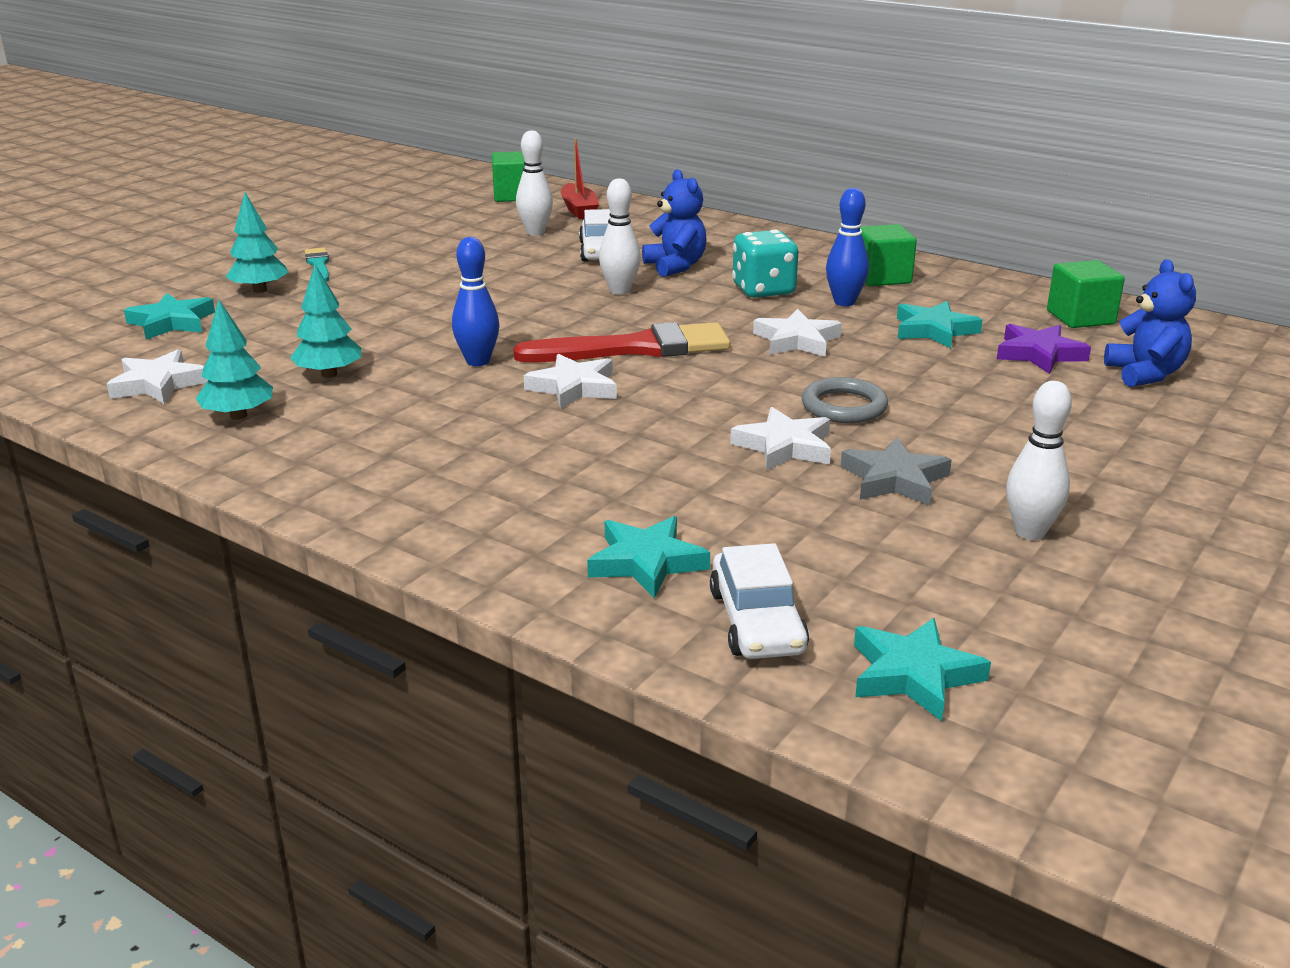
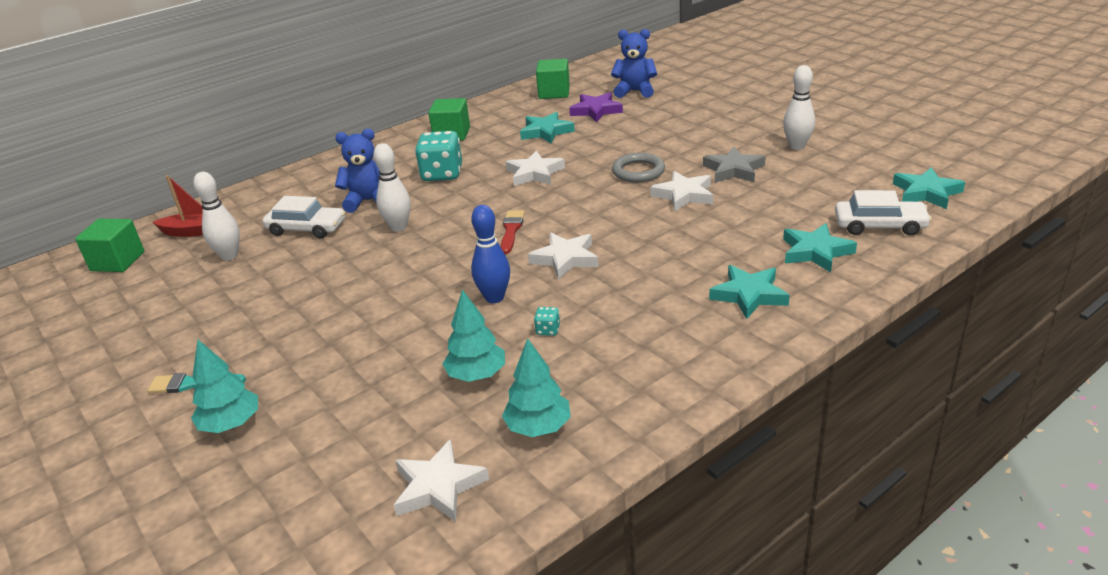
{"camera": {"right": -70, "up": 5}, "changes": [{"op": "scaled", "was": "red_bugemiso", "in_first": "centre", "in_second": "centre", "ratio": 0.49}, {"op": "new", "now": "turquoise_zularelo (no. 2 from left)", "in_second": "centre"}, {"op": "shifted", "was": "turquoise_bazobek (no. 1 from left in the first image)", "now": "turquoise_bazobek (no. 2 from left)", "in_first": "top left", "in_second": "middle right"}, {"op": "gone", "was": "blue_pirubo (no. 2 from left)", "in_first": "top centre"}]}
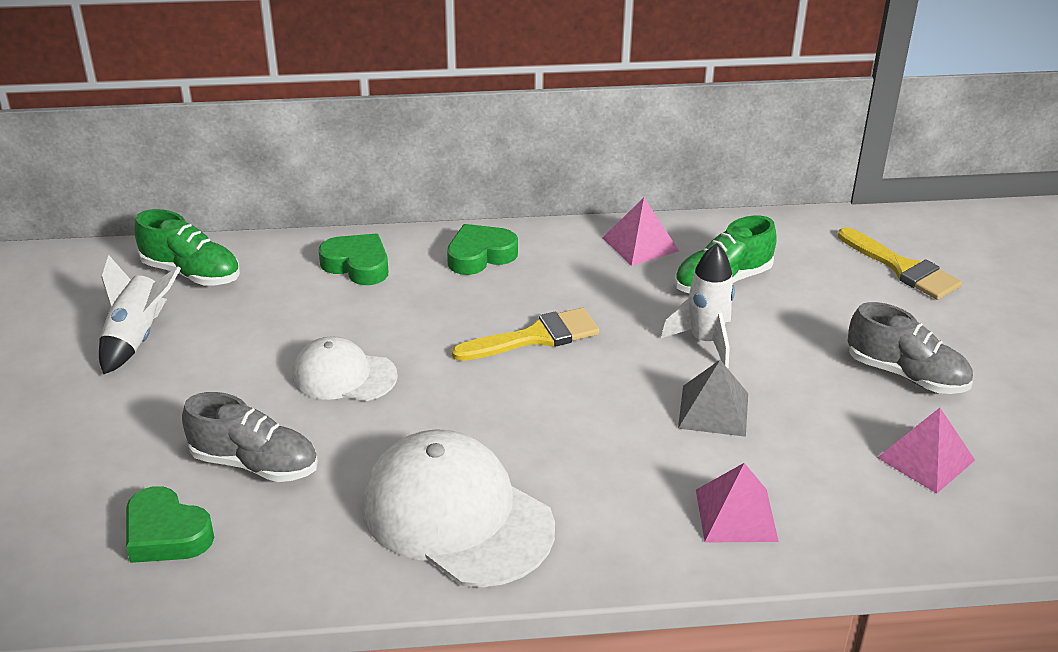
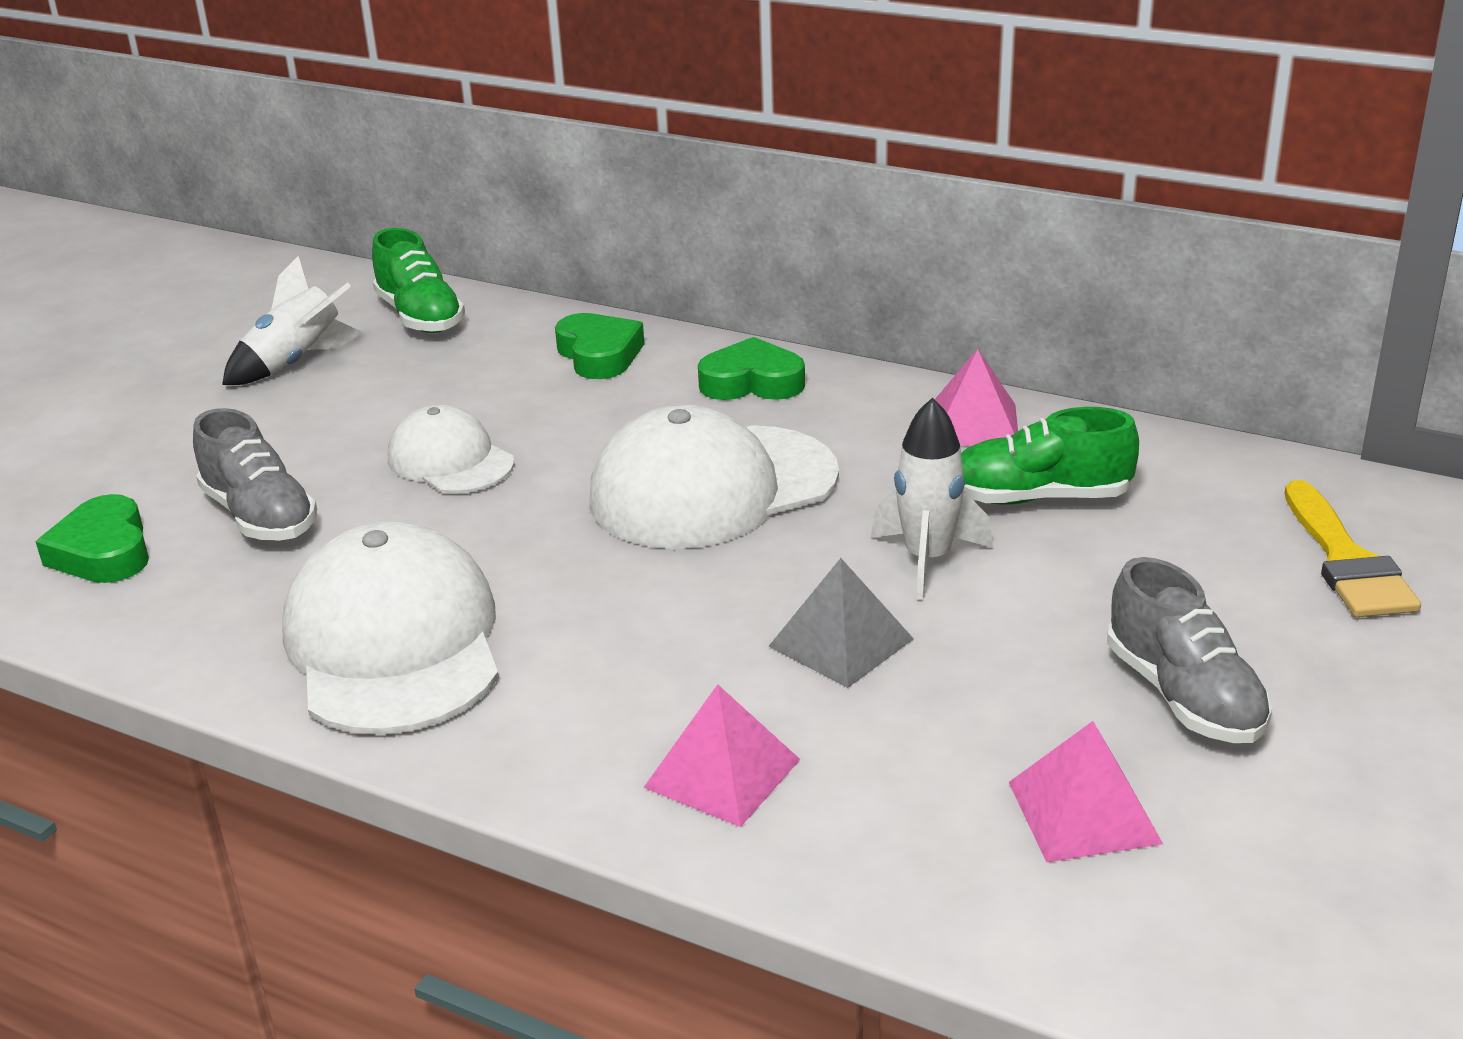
{"camera": {"right": 35, "up": -5}, "changes": [{"op": "swapped", "was": "yellow_bugemiso (no. 1 from left)", "now": "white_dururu (no. 3 from left)", "in_first": "centre", "in_second": "centre"}]}
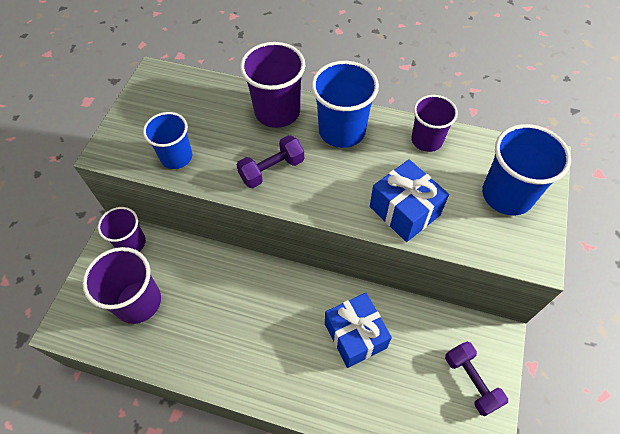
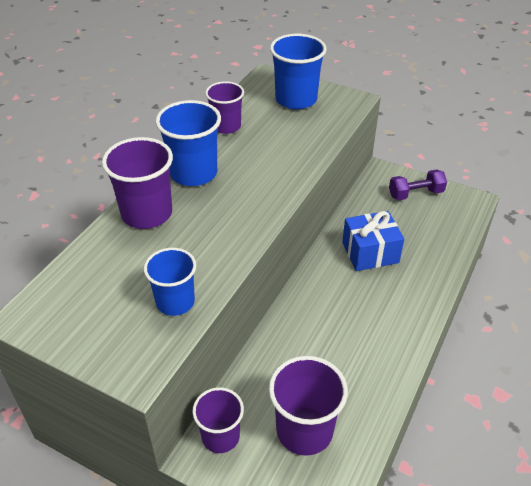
{"camera": {"right": -80, "up": -15}, "changes": [{"op": "gone", "was": "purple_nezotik (no. 1 from left)", "in_first": "centre"}, {"op": "gone", "was": "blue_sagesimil (no. 2 from left)", "in_first": "centre"}]}
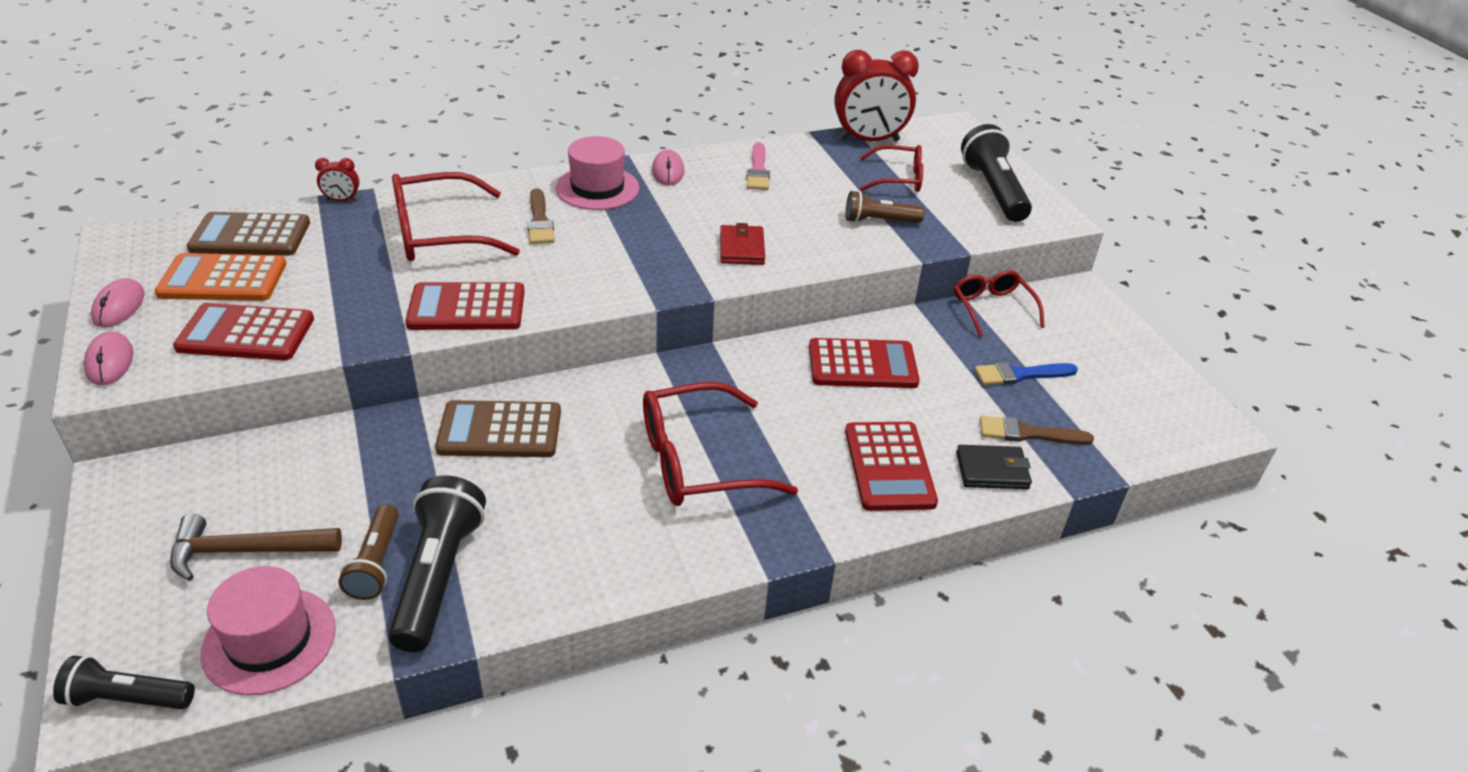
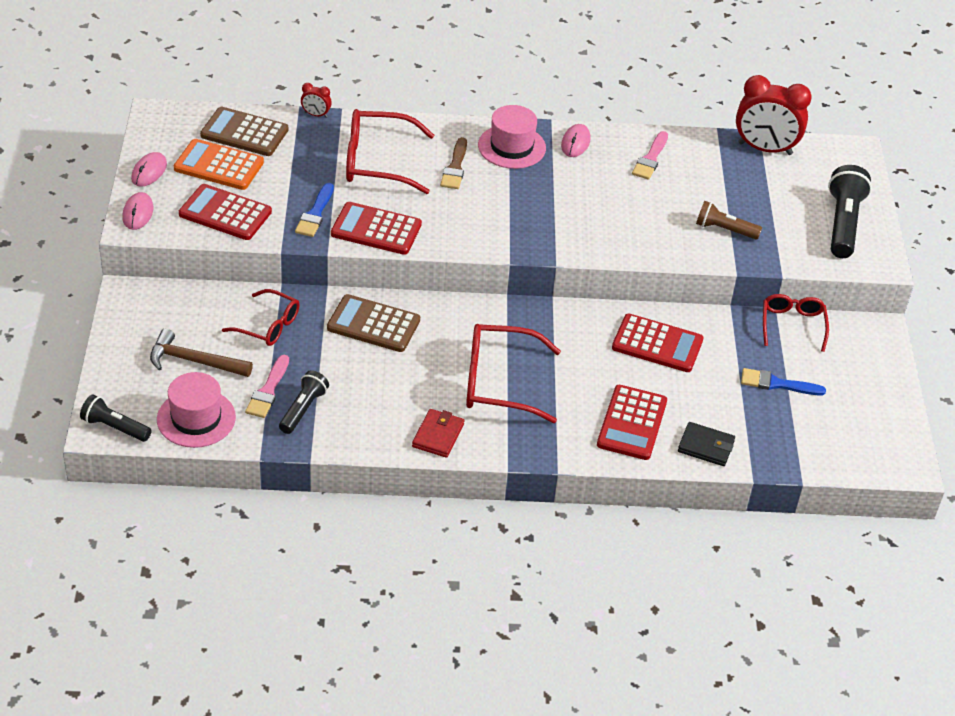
{"camera": {"right": 20, "up": 5}, "changes": [{"op": "shifted", "was": "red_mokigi (no. 3 from left in the first image)", "now": "red_mokigi (no. 1 from left)", "in_first": "top centre", "in_second": "middle left"}, {"op": "swapped", "was": "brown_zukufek (no. 1 from left)", "now": "pink_bugemiso (no. 1 from left)", "in_first": "bottom left", "in_second": "middle left"}, {"op": "scaled", "was": "black_zukufek (no. 2 from left)", "in_first": "bottom left", "in_second": "middle left", "ratio": 0.61}, {"op": "new", "now": "blue_bugemiso (no. 1 from left)", "in_second": "top left"}, {"op": "shifted", "was": "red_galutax", "in_first": "top centre", "in_second": "centre"}, {"op": "gone", "was": "brown_bugemiso (no. 2 from left)", "in_first": "middle right"}]}
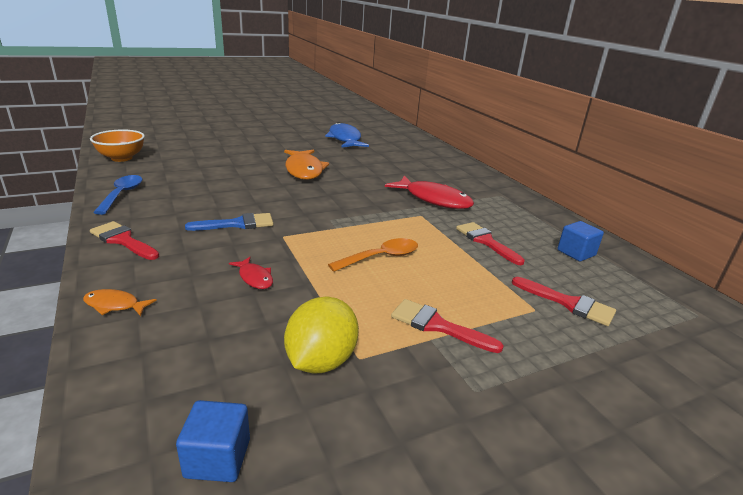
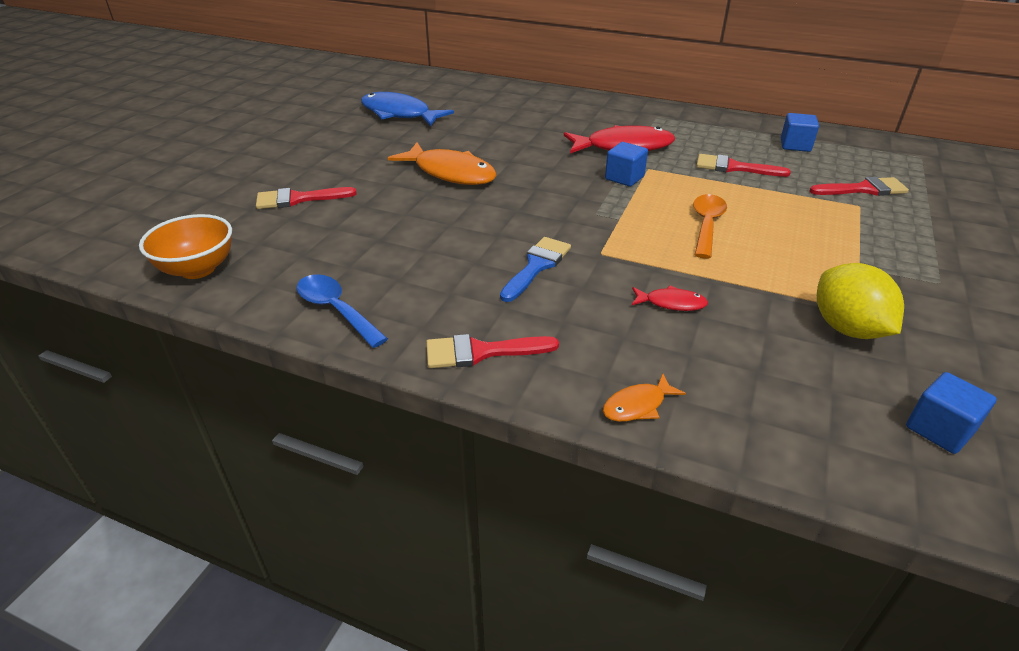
{"camera": {"right": -40, "up": 10}, "changes": [{"op": "shifted", "was": "red_bugemiso (no. 2 from left in the first image)", "now": "red_bugemiso (no. 1 from left)", "in_first": "centre", "in_second": "top left"}, {"op": "new", "now": "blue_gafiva (no. 1 from left)", "in_second": "top centre"}]}
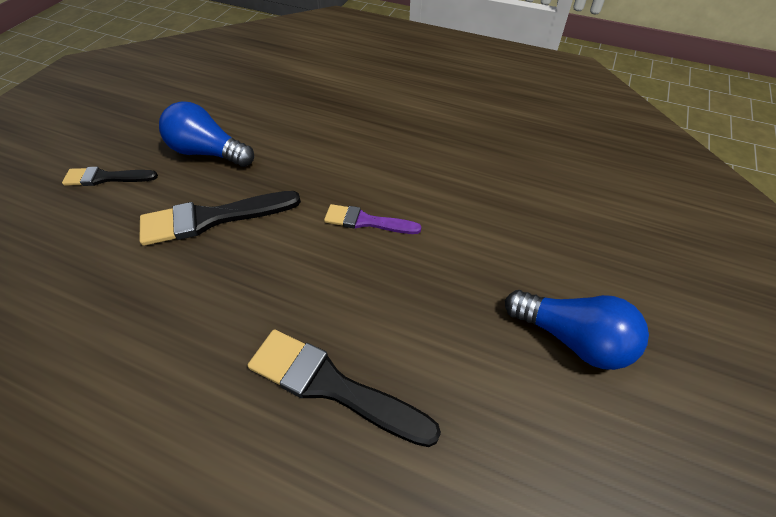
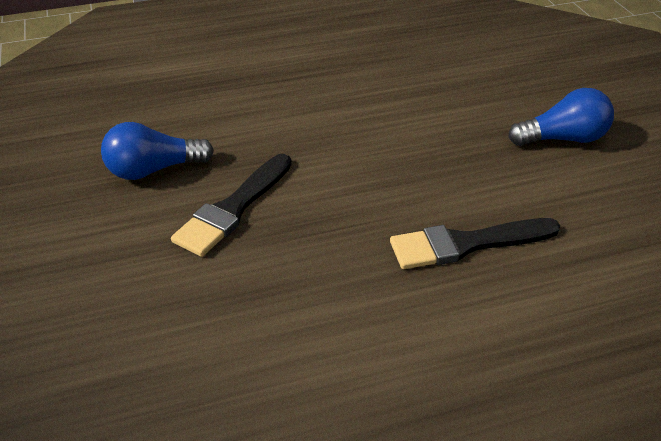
{"camera": {"right": -40, "up": -10}, "changes": [{"op": "gone", "was": "black_bugemiso (no. 1 from left)", "in_first": "middle left"}, {"op": "gone", "was": "purple_bugemiso", "in_first": "centre"}]}
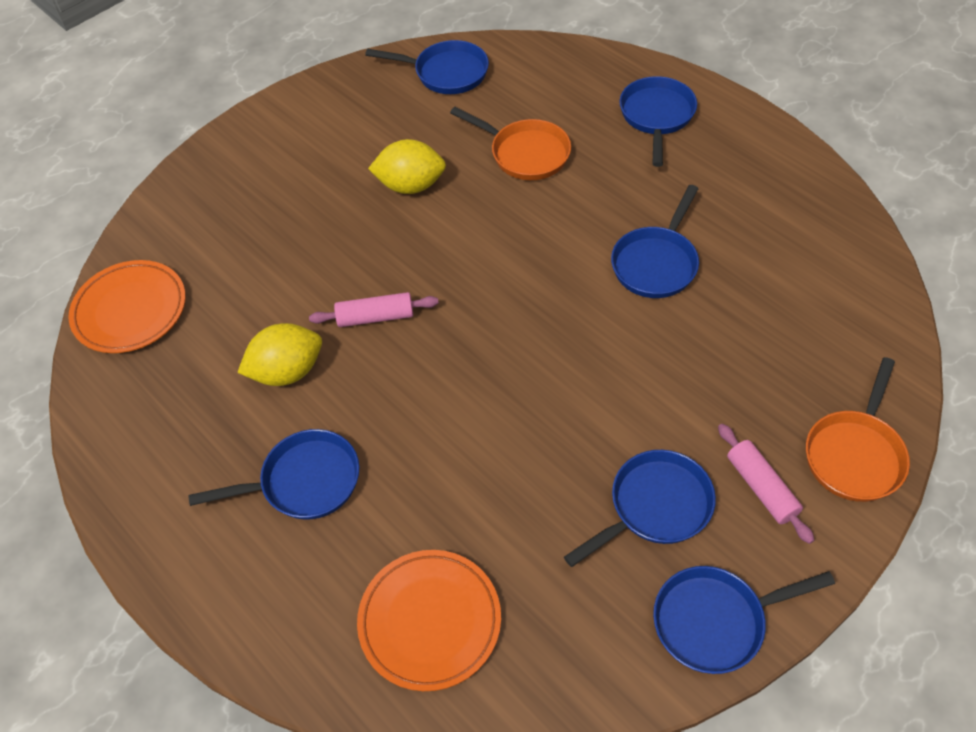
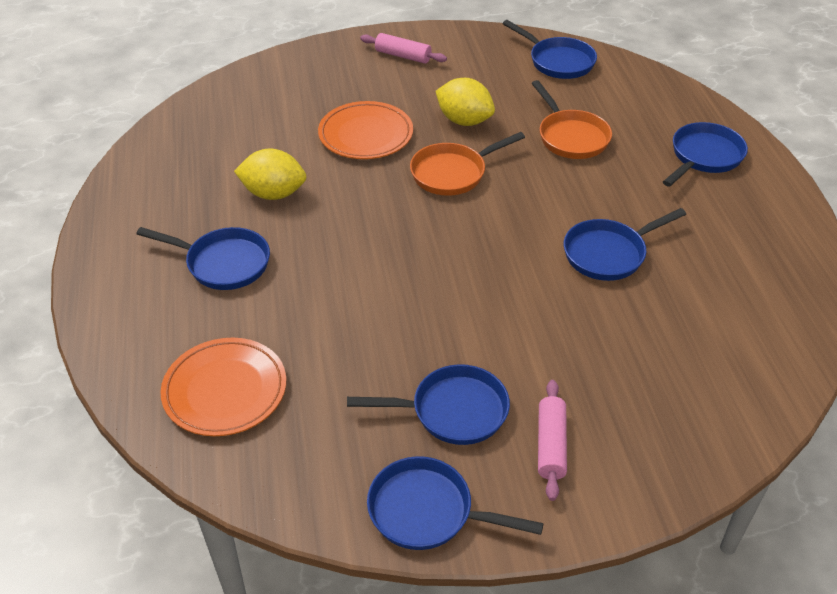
{"camera": {"right": 30, "up": -10}, "changes": [{"op": "shifted", "was": "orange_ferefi (no. 1 from left in the first image)", "now": "orange_ferefi (no. 2 from left)", "in_first": "middle left", "in_second": "top centre"}, {"op": "shifted", "was": "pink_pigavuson (no. 1 from left)", "in_first": "centre", "in_second": "top centre"}, {"op": "shifted", "was": "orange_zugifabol (no. 2 from left in the first image)", "now": "orange_zugifabol (no. 1 from left)", "in_first": "middle right", "in_second": "top centre"}]}
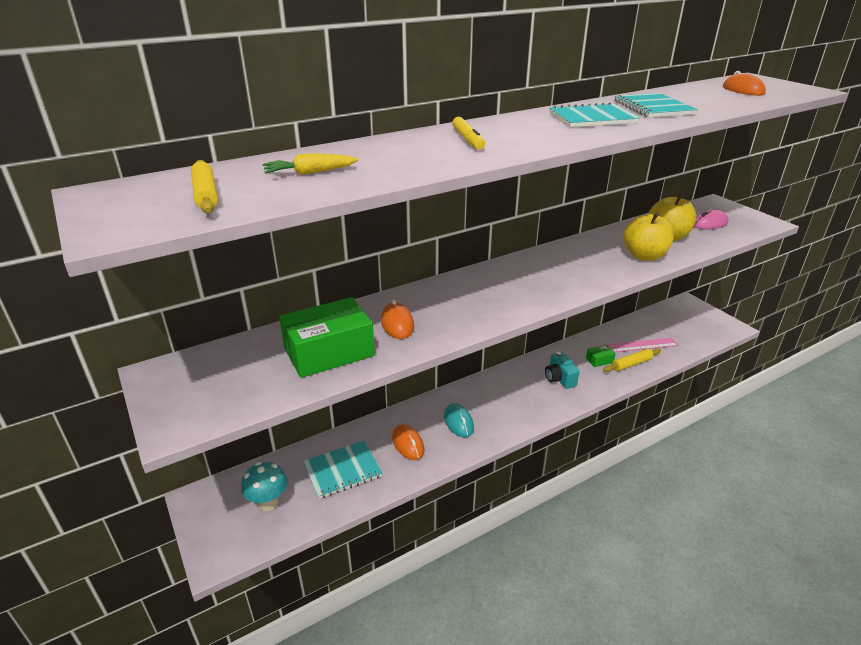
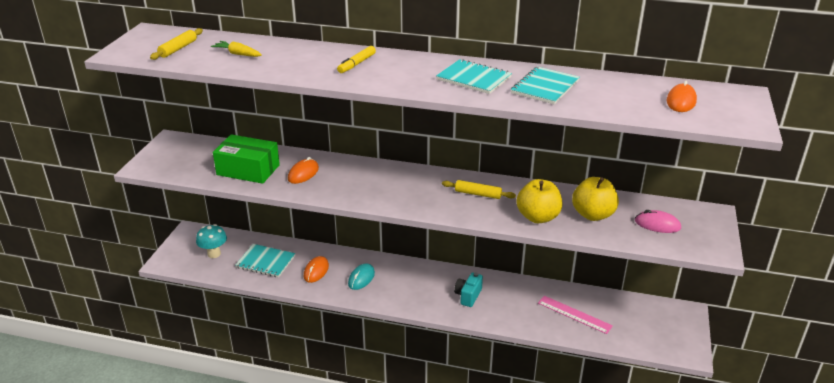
{"camera": {"right": 45, "up": 0}, "changes": [{"op": "shifted", "was": "yellow_pigavuson (no. 2 from left)", "in_first": "middle right", "in_second": "centre"}, {"op": "gone", "was": "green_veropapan (no. 2 from left)", "in_first": "middle right"}]}
